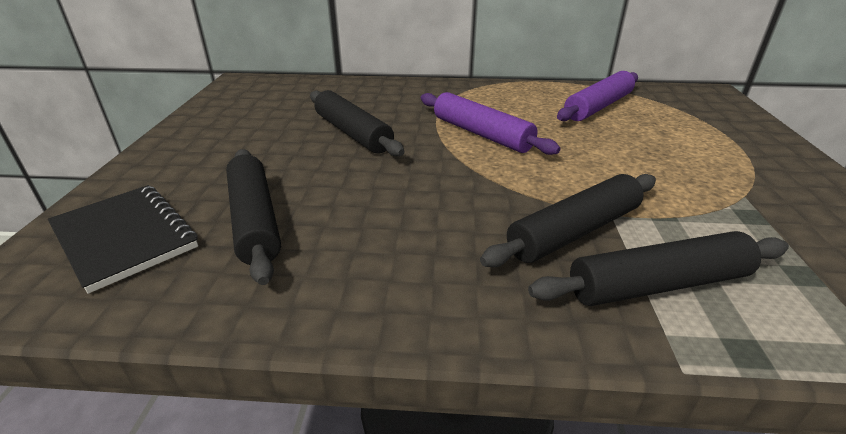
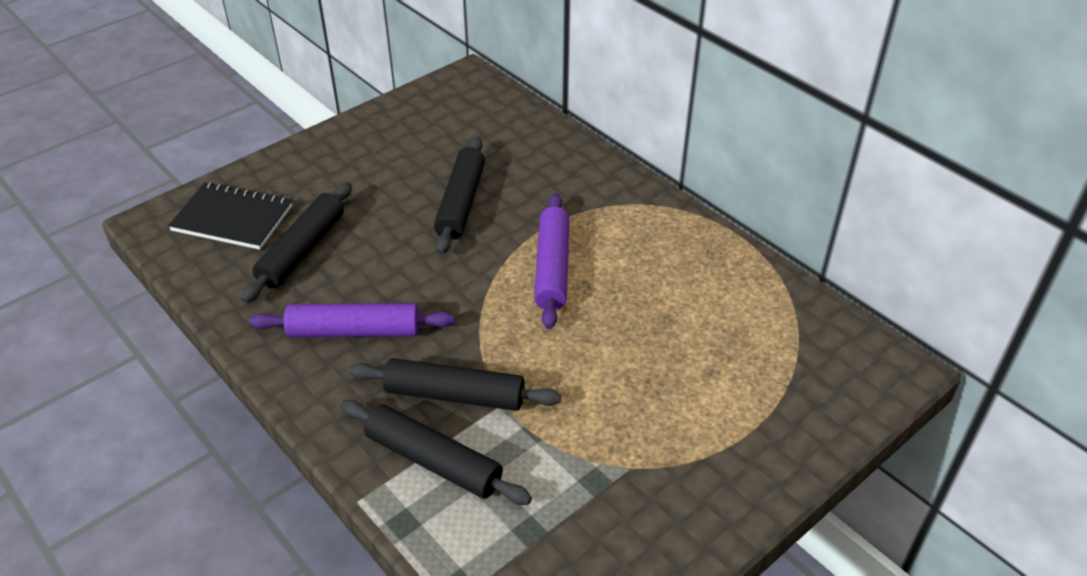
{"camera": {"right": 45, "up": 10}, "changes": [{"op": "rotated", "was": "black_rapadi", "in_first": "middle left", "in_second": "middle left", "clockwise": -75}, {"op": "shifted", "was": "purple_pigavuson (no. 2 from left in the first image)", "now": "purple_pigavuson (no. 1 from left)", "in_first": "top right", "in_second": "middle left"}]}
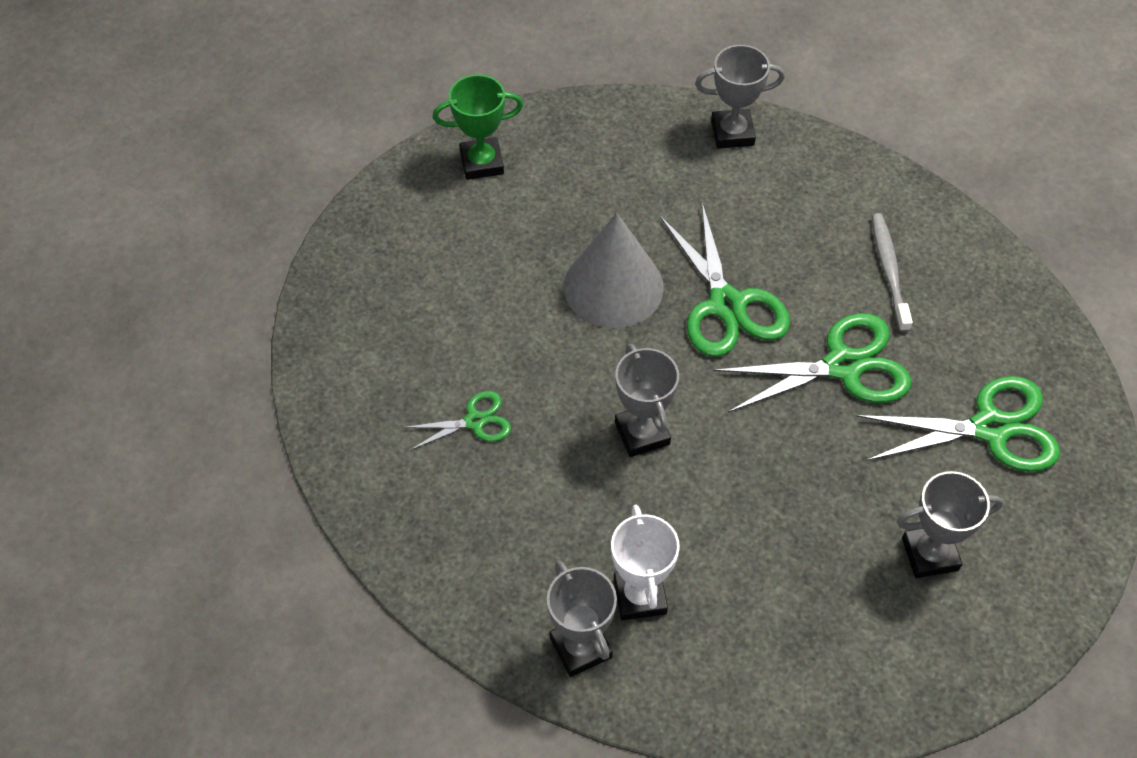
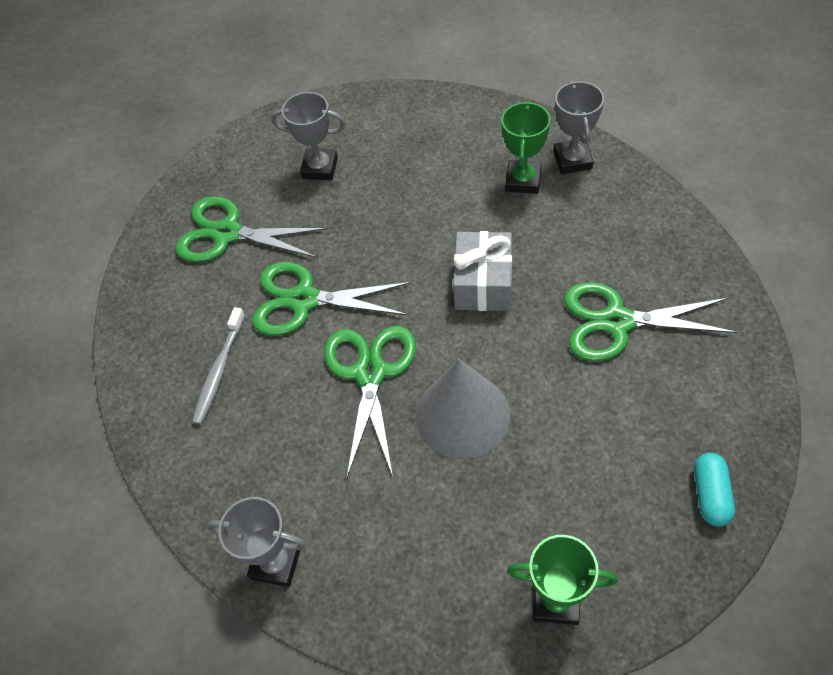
{"camera": {"right": -155, "up": 0}, "changes": [{"op": "swapped", "was": "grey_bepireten (no. 2 from left)", "now": "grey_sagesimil", "in_first": "centre", "in_second": "centre"}, {"op": "repainted", "was": "white_bepireten", "now": "green_bepireten (no. 1 from left)", "in_first": "bottom centre", "in_second": "top centre"}, {"op": "scaled", "was": "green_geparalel (no. 1 from left in the first image)", "in_first": "centre", "in_second": "middle right", "ratio": 1.85}, {"op": "new", "now": "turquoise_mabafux", "in_second": "bottom right"}]}
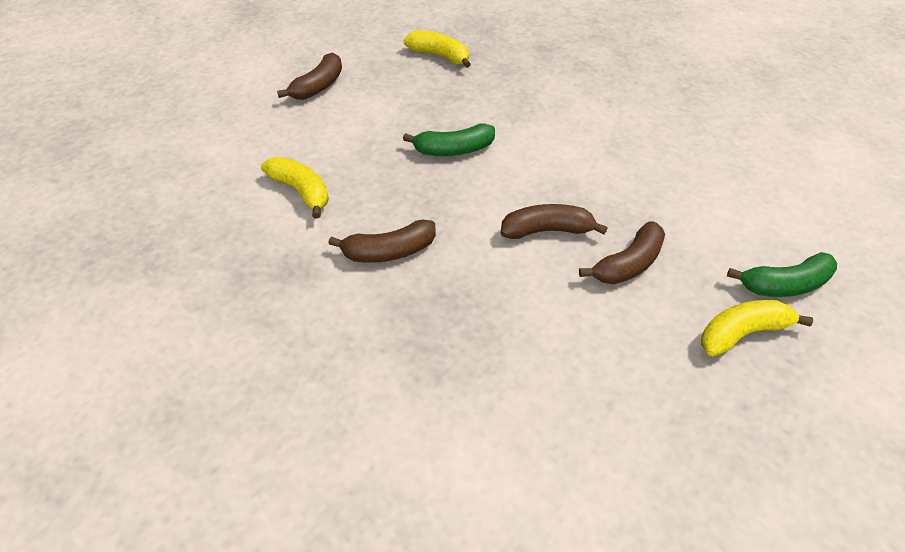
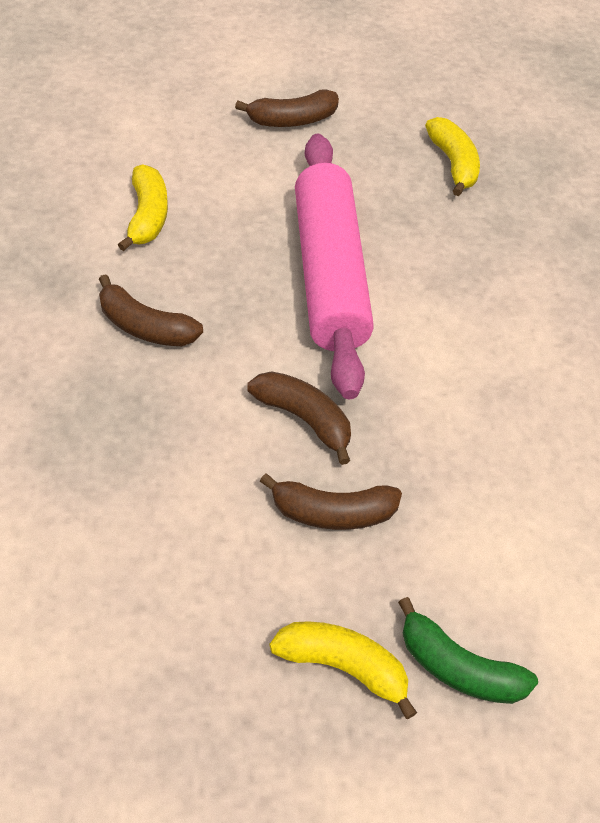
{"camera": {"right": 40, "up": 5}, "changes": [{"op": "swapped", "was": "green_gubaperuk (no. 1 from left)", "now": "pink_pigavuson", "in_first": "top centre", "in_second": "top centre"}]}
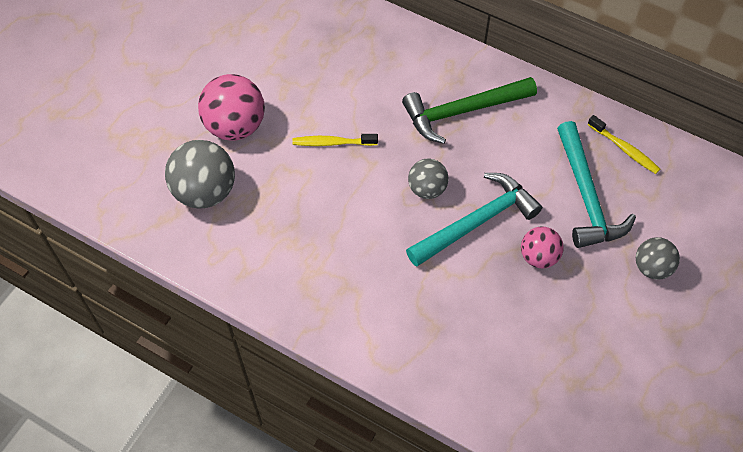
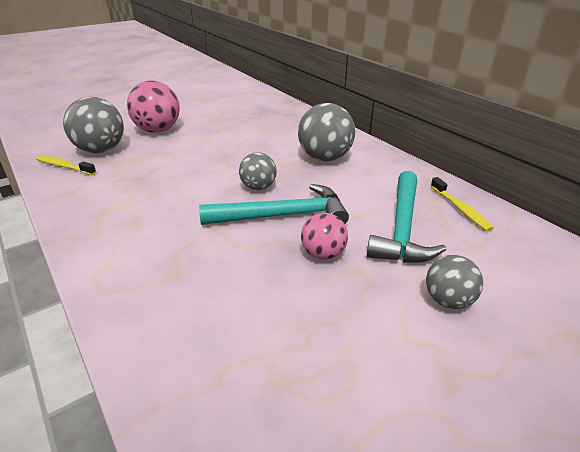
{"camera": {"right": 25, "up": -25}, "changes": [{"op": "shifted", "was": "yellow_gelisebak (no. 1 from left)", "in_first": "top centre", "in_second": "middle left"}, {"op": "swapped", "was": "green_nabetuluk", "now": "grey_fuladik (no. 3 from left)", "in_first": "top centre", "in_second": "top centre"}]}
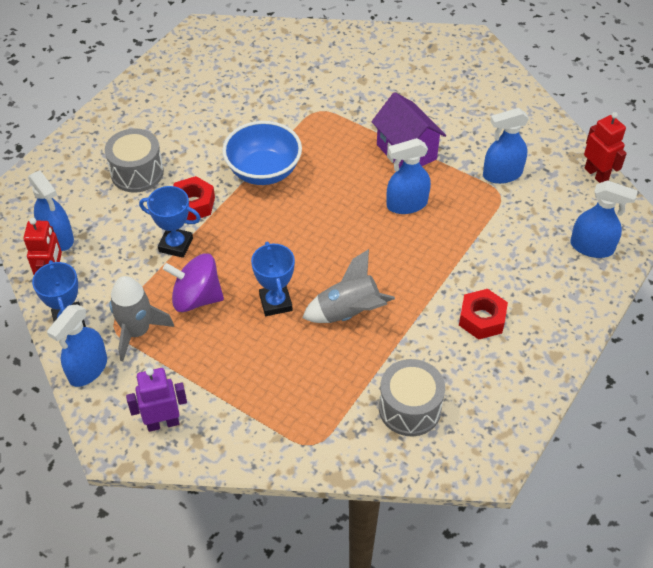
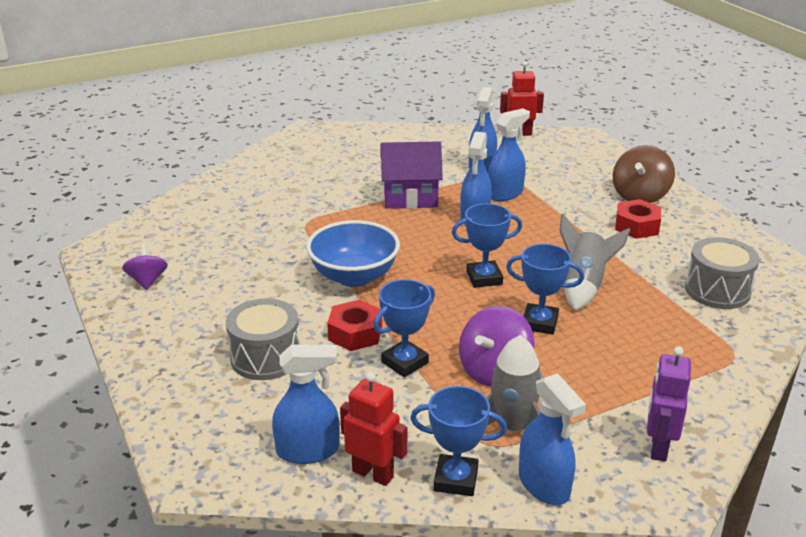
{"camera": {"right": -60, "up": -20}, "changes": [{"op": "new", "now": "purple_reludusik (no. 1 from left)", "in_second": "middle left"}, {"op": "new", "now": "blue_bepireten (no. 3 from left)", "in_second": "centre"}, {"op": "shifted", "was": "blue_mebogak (no. 5 from left in the first image)", "now": "blue_mebogak (no. 4 from left)", "in_first": "middle right", "in_second": "top centre"}, {"op": "new", "now": "brown_reludusik", "in_second": "top right"}]}
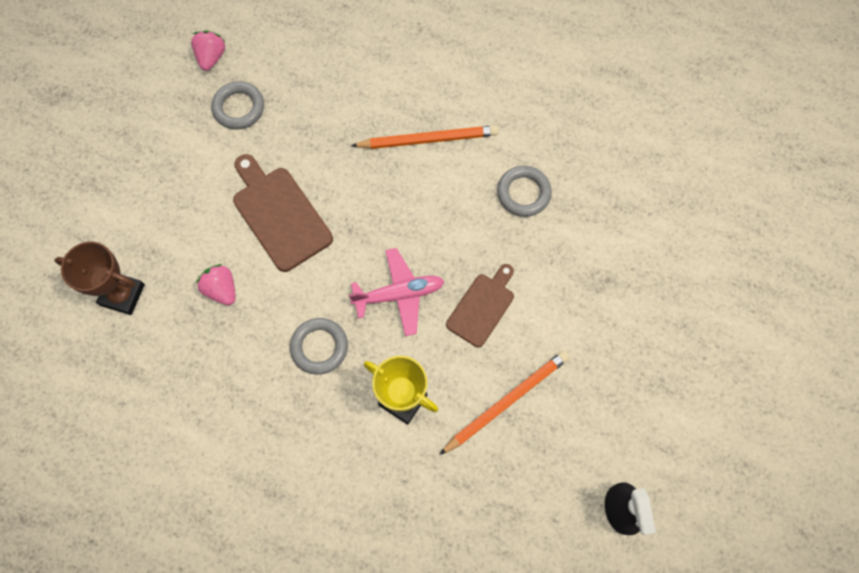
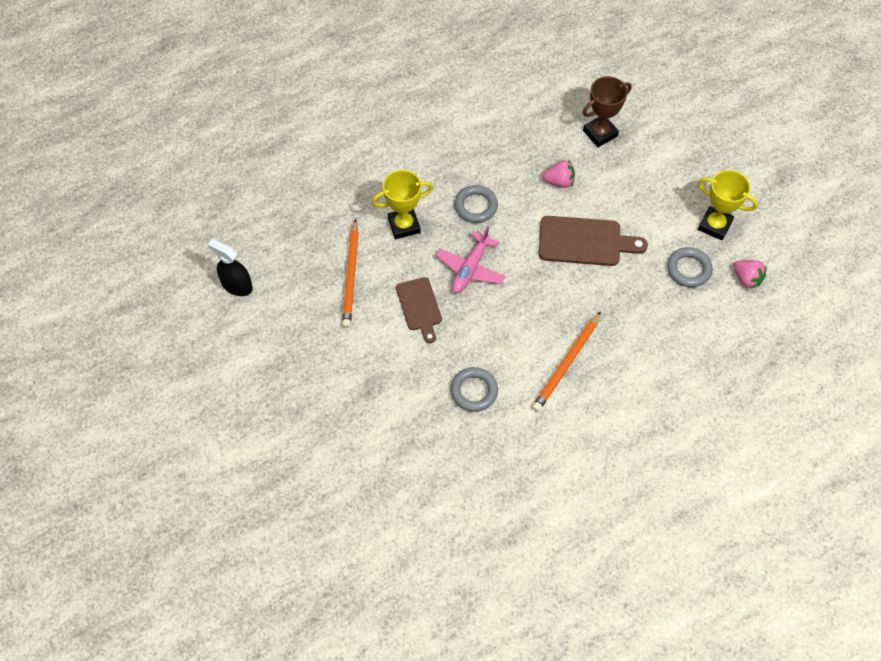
{"camera": {"right": 130, "up": -10}, "changes": [{"op": "new", "now": "yellow_bepireten (no. 2 from left)", "in_second": "top right"}]}
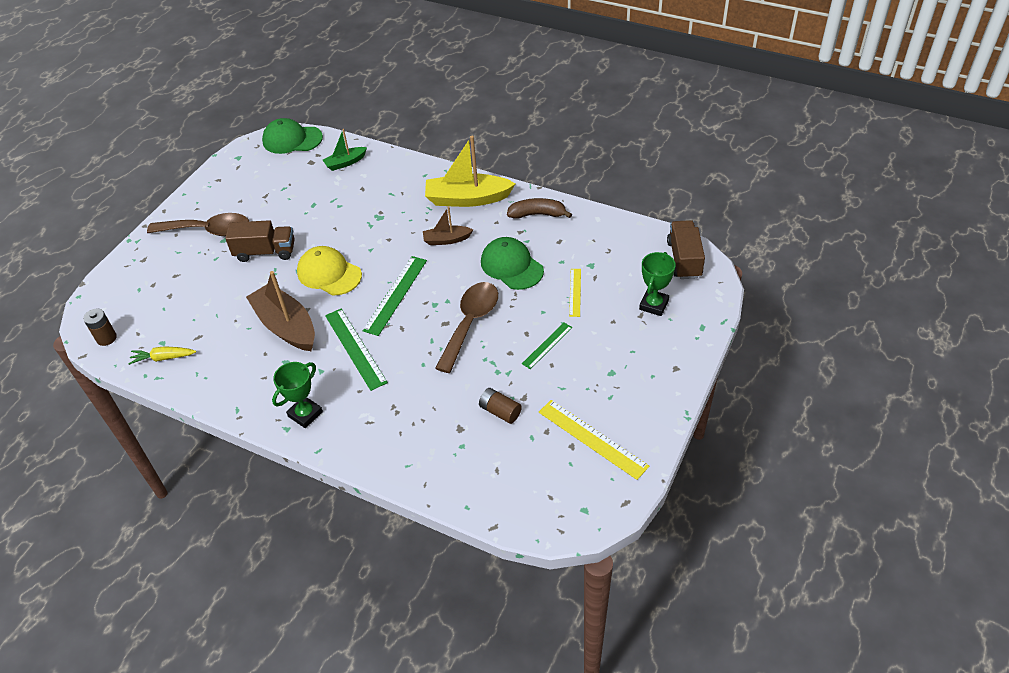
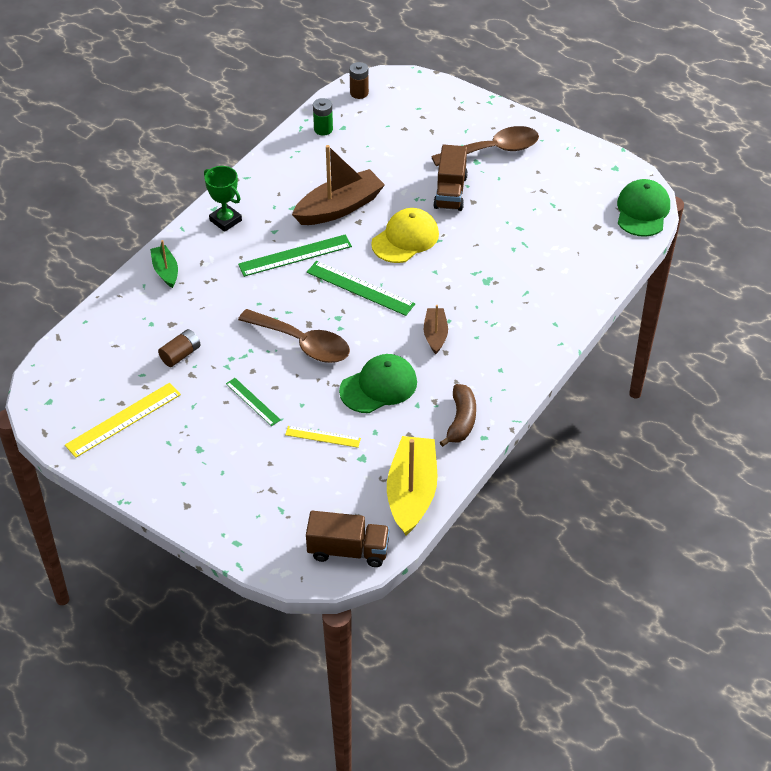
{"camera": {"right": 95, "up": 0}, "changes": [{"op": "shifted", "was": "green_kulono", "in_first": "top centre", "in_second": "middle left"}, {"op": "swapped", "was": "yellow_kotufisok", "now": "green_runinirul", "in_first": "middle left", "in_second": "top centre"}, {"op": "shifted", "was": "yellow_kulono", "in_first": "top centre", "in_second": "centre"}, {"op": "rotated", "was": "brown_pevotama (no. 1 from left in the first image)", "in_first": "top left", "in_second": "top centre", "clockwise": -120}, {"op": "gone", "was": "green_bepireten (no. 2 from left)", "in_first": "centre"}]}
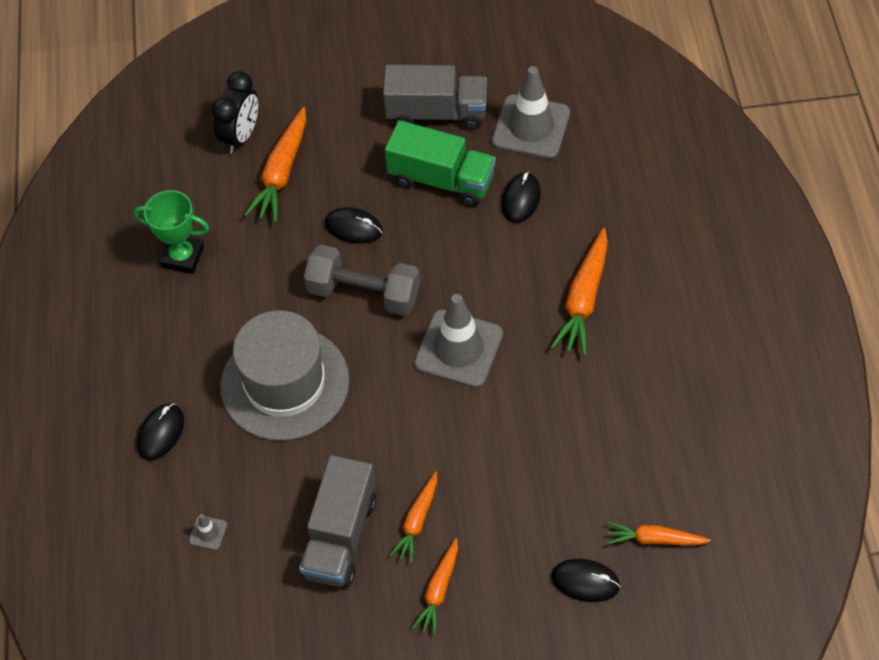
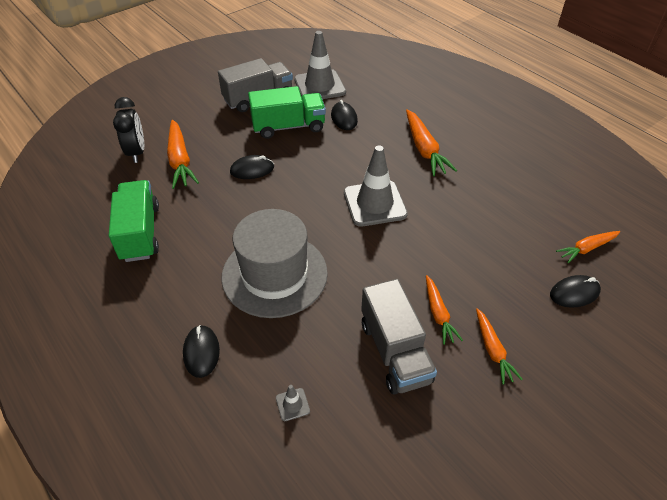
{"camera": {"right": -35, "up": -10}, "changes": [{"op": "swapped", "was": "green_bepireten", "now": "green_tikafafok (no. 1 from left)", "in_first": "middle left", "in_second": "middle left"}, {"op": "gone", "was": "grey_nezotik", "in_first": "centre"}]}
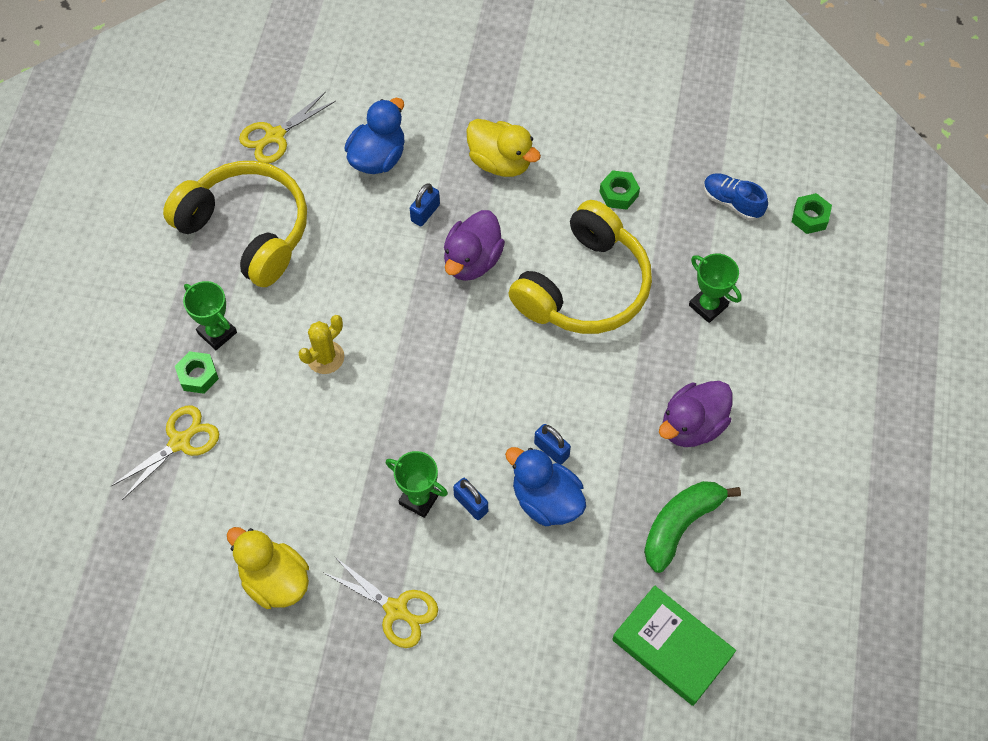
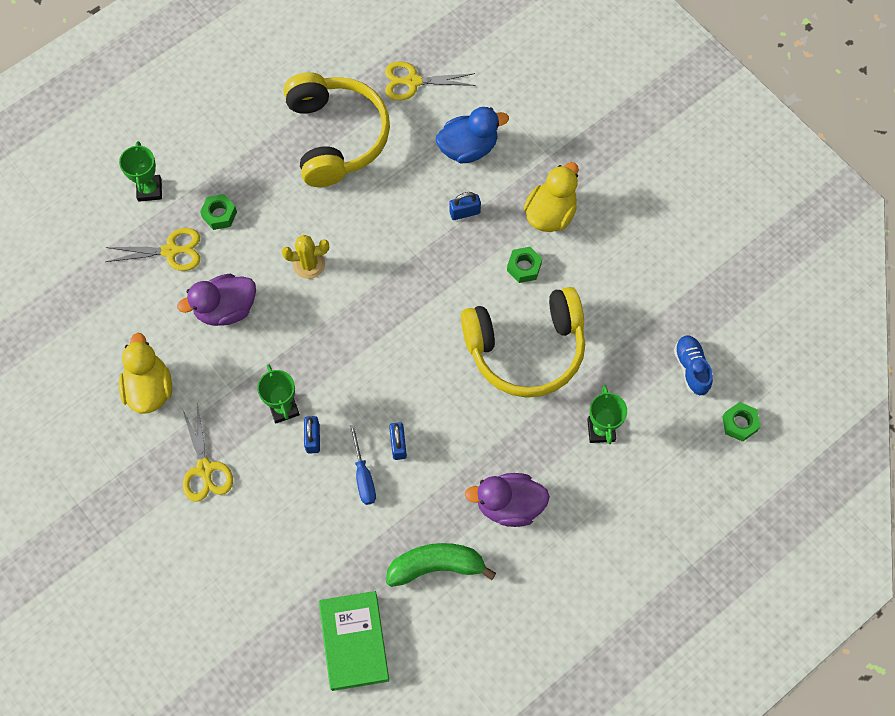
{"camera": {"right": 40, "up": 5}, "changes": [{"op": "shifted", "was": "green_bepireten (no. 1 from left)", "in_first": "middle left", "in_second": "top left"}, {"op": "shifted", "was": "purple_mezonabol (no. 1 from left)", "in_first": "top centre", "in_second": "middle left"}, {"op": "swapped", "was": "blue_mezonabol (no. 2 from left)", "now": "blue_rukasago", "in_first": "centre", "in_second": "centre"}, {"op": "shifted", "was": "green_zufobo (no. 2 from left)", "in_first": "top centre", "in_second": "centre"}, {"op": "rotated", "was": "yellow_mezonabol (no. 2 from left)", "in_first": "top centre", "in_second": "top centre", "clockwise": -135}]}
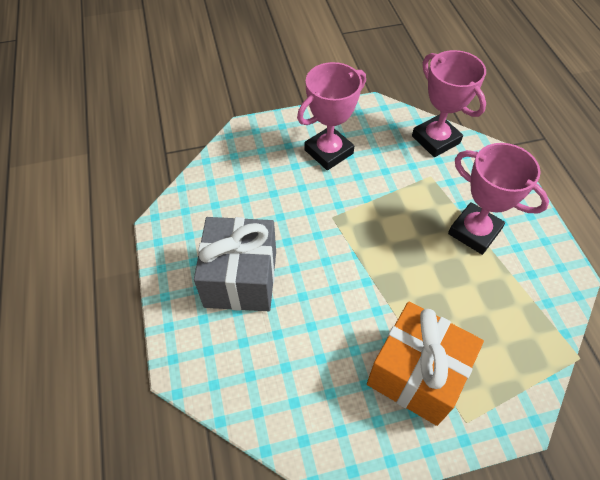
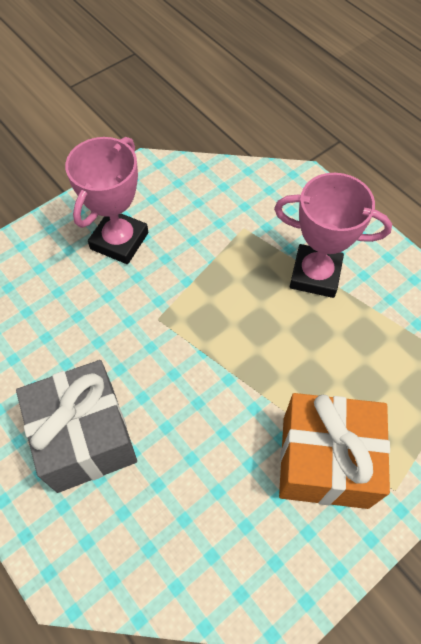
{"camera": {"right": -25, "up": 5}, "changes": [{"op": "gone", "was": "pink_bepireten (no. 2 from left)", "in_first": "top right"}]}
